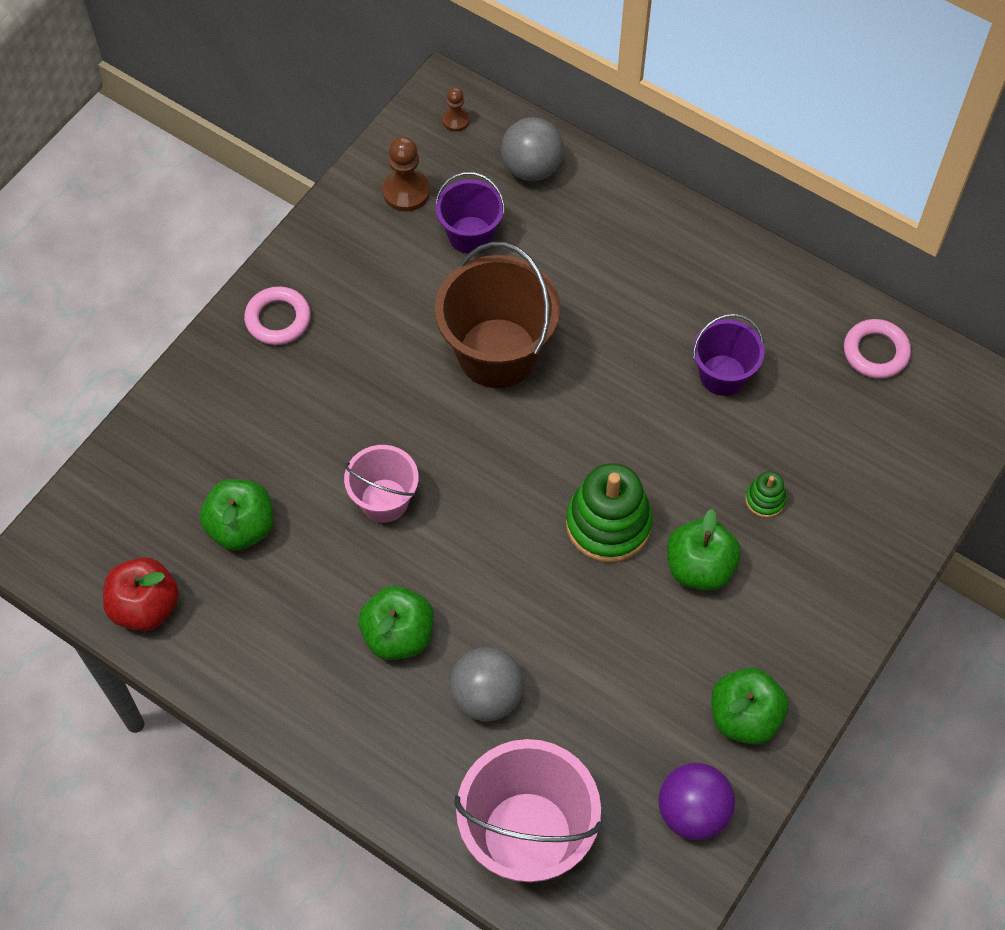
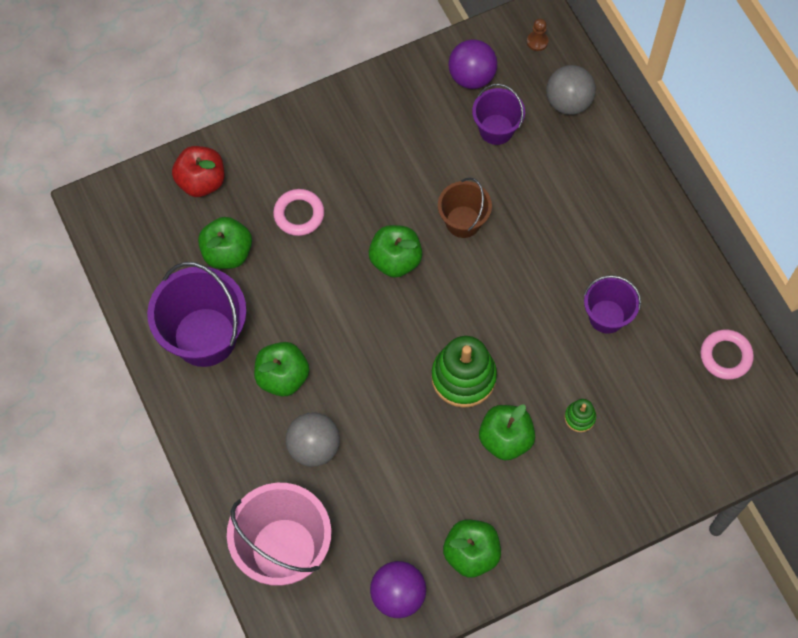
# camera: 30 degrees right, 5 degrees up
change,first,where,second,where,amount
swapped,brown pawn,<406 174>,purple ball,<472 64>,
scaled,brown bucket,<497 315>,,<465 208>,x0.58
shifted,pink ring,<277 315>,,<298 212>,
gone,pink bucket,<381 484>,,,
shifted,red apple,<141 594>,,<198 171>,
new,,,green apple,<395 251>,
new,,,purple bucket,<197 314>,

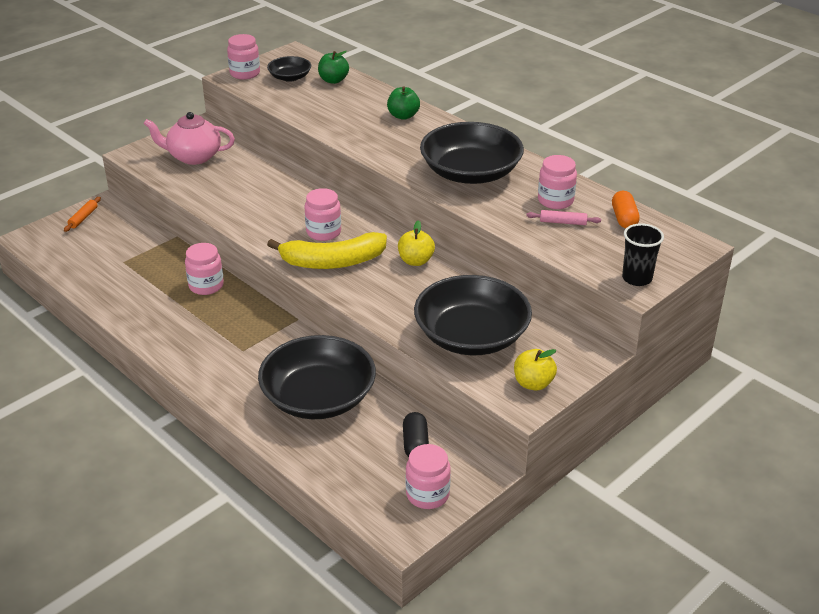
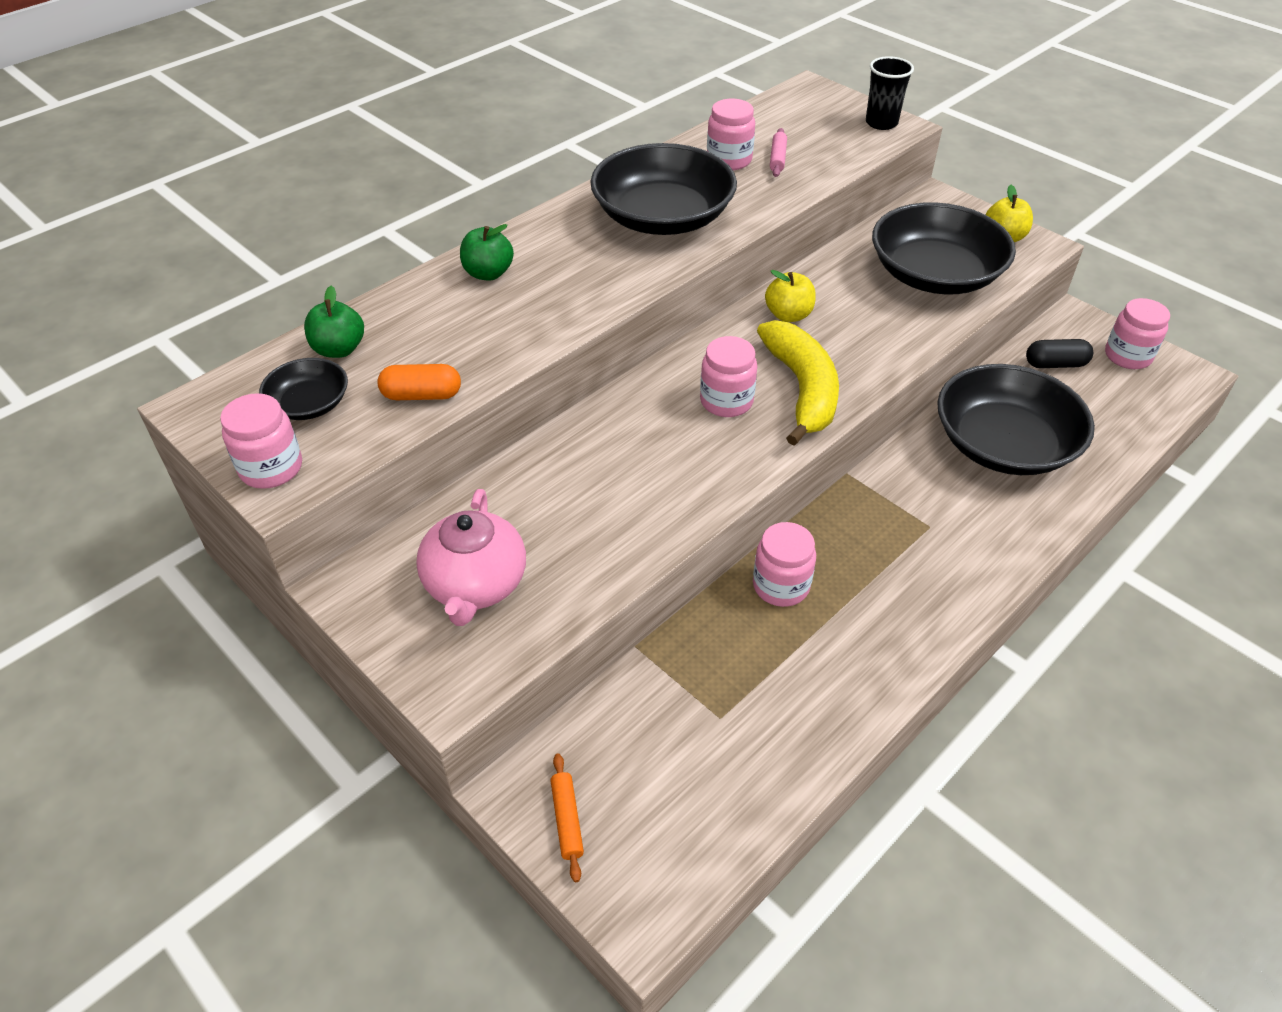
# camera: 90 degrees left, 10 degrees up
change,first,where,second,where,amount
shifted,orange capsule,<626 209>,,<419 382>,
rotated,orange rolling pin,<82 214>,,<567 817>,60 degrees clockwise

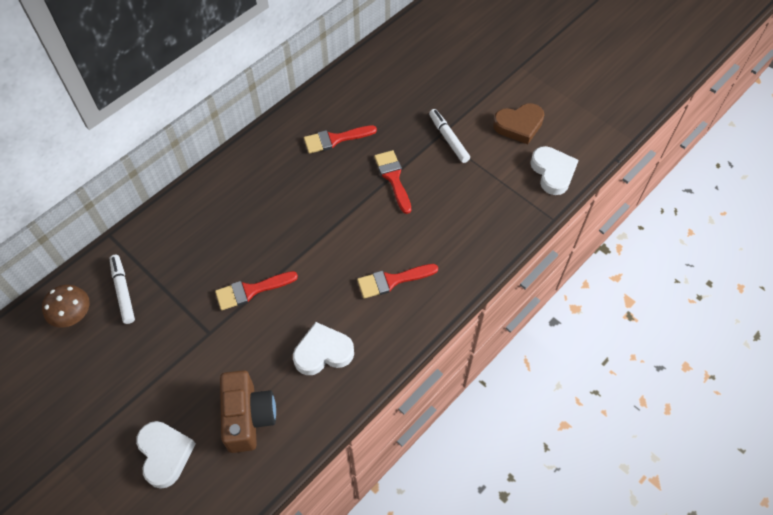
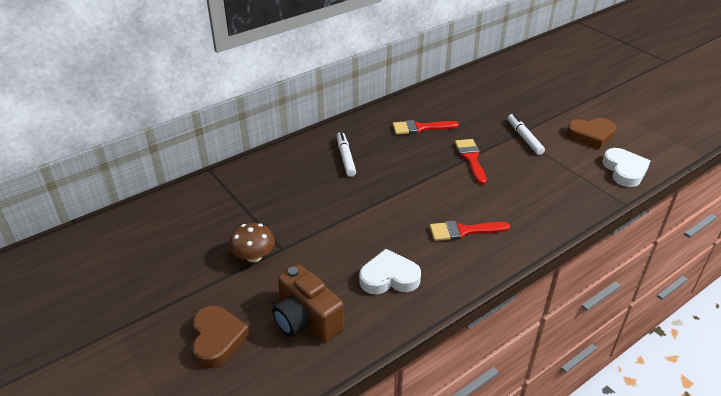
# camera: 10 degrees right, 20 degrees down
change,first,where,second,where,amount
shifted,white marker,<122 289>,,<346 154>,
gone,red brush,<256 290>,,,
shifted,brown mushroom,<65 306>,,<252 242>,
rotated,brown camera,<248 411>,,<308 303>,135 degrees clockwise
repainted,white heart,<166 455>,brown heart,<221 337>,

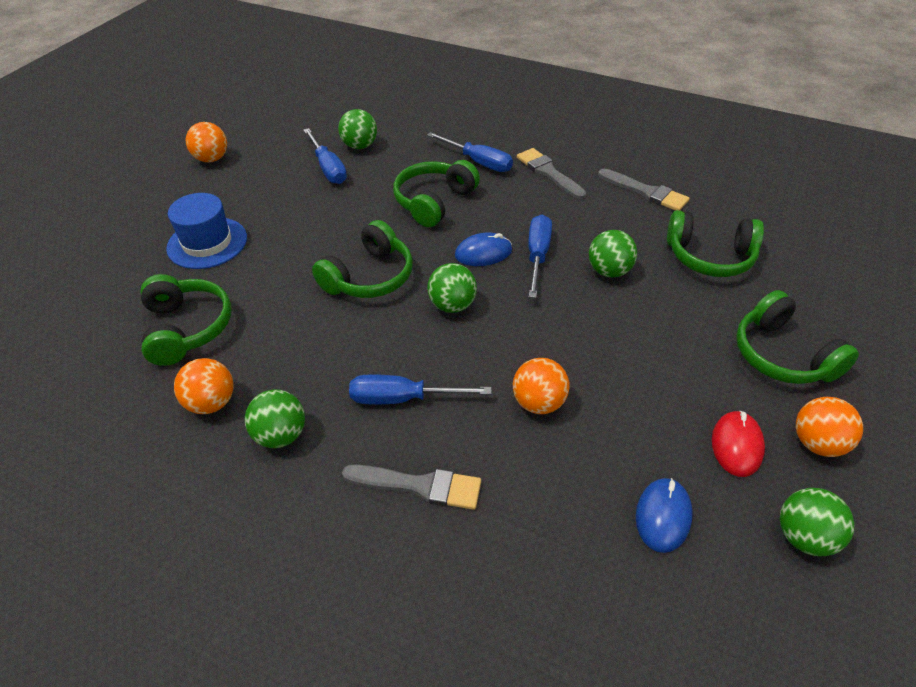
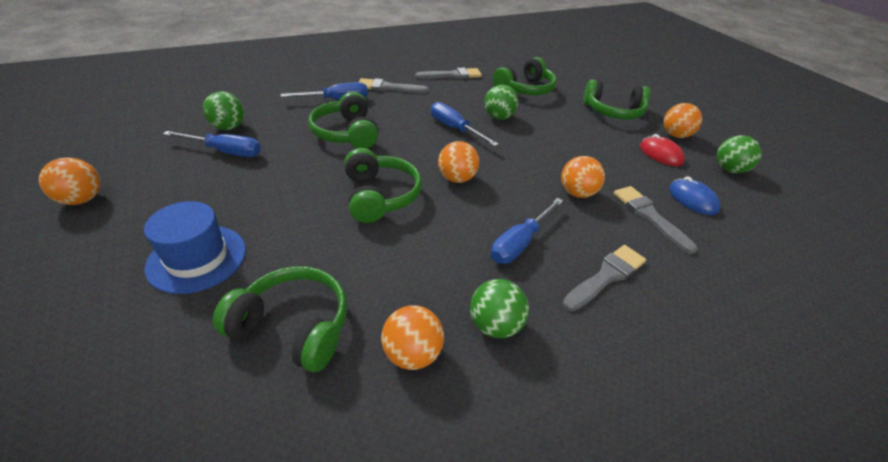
# camera: 55 degrees left, 5 degrees down
change,first,where,second,where,amount
gone,blue mouse,<483 249>,,,
repainted,green ball,<452 288>,orange ball,<458 162>,
new,,,grey brush,<656 220>,

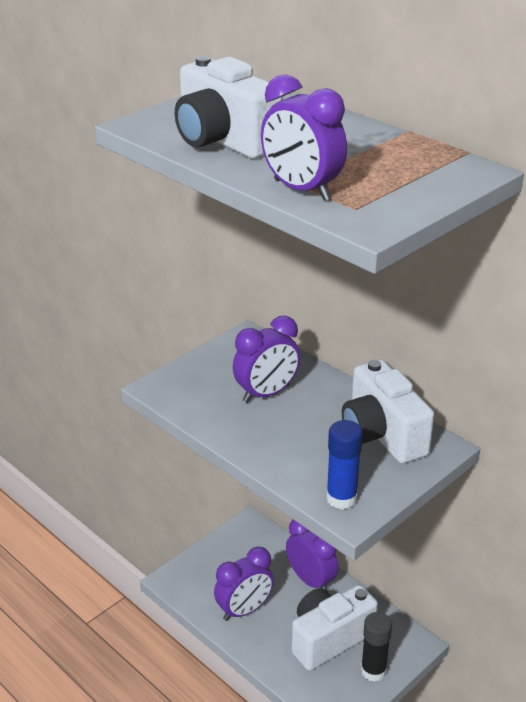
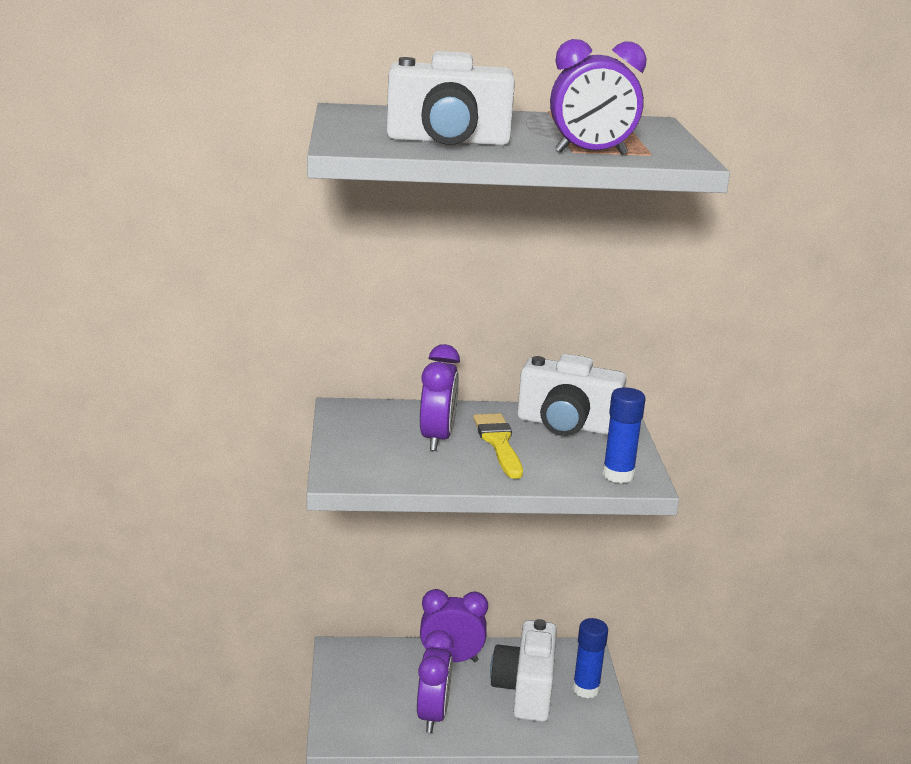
# camera: 50 degrees left, 10 degrees down
change,first,where,second,where,amount
repainted,black glue stick,<376 647>,blue glue stick,<590 658>,
new,,,yellow brush,<498 446>,

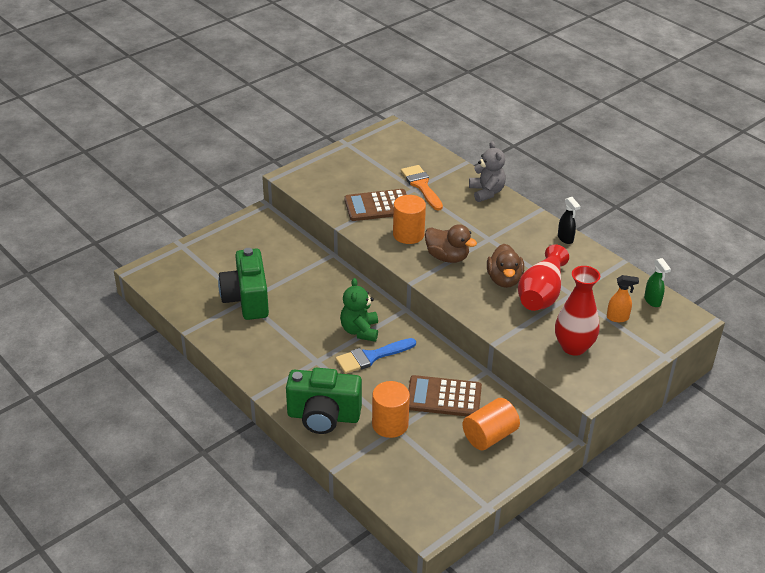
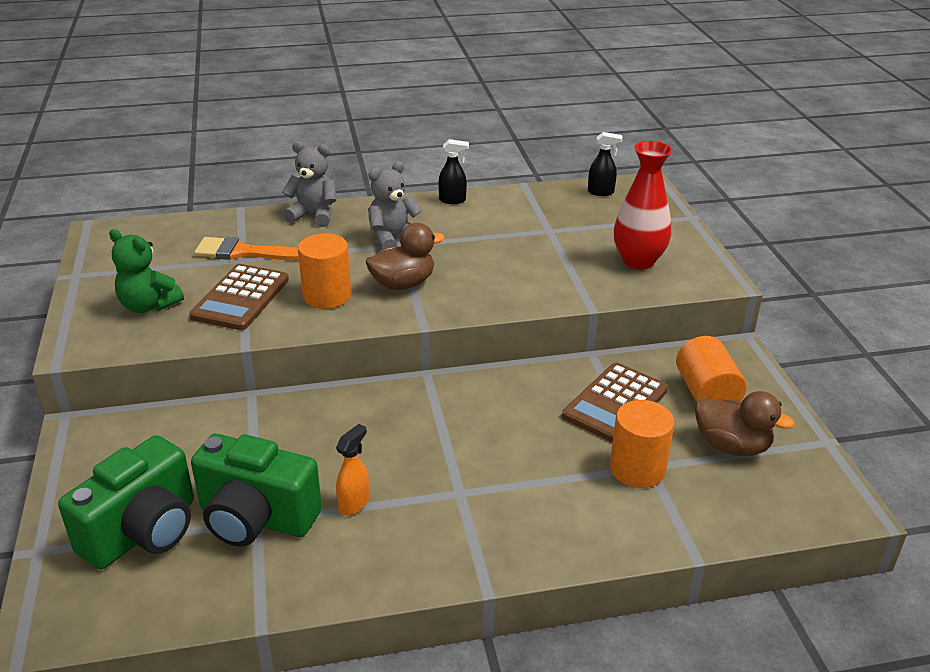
# camera: 60 degrees left, 5 degrees down
change,first,where,second,where,amount
shifted,brown duck,<505 266>,,<745 423>,
gone,red vase,<543 277>,,,
repainted,green spray bottle,<657 282>,black spray bottle,<605 164>,
shifted,orange spray bottle,<623 298>,,<352 469>,
shifted,green teddy bear,<359 310>,,<146 271>,
gone,blue brush,<376 356>,,,
shifted,green camera,<324 401>,,<126 502>,
new,,,grey teddy bear,<395 205>,

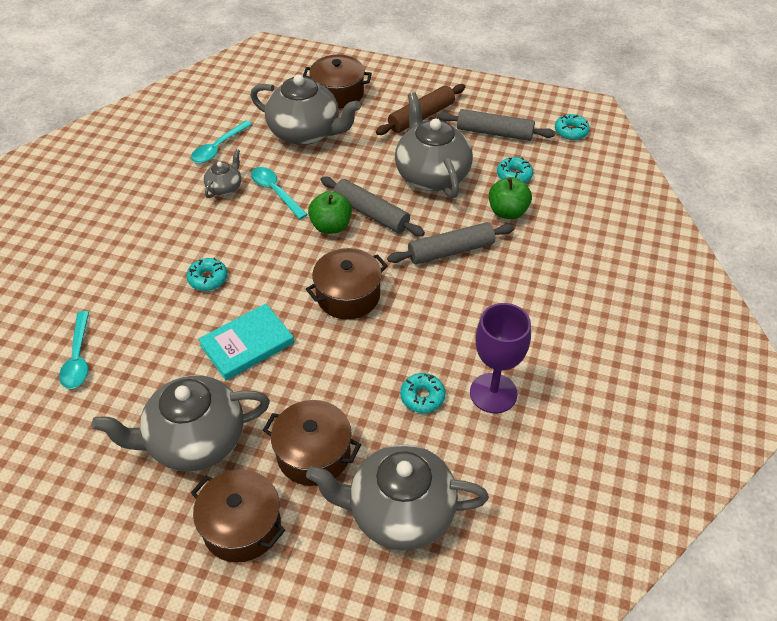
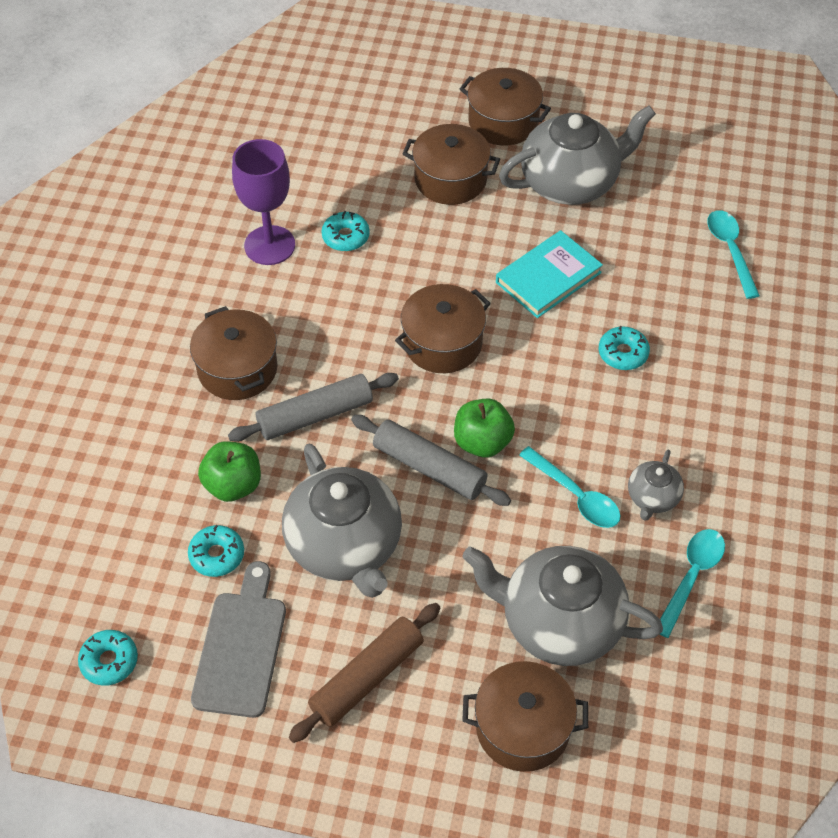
# camera: 175 degrees right, 5 degrees up
change,first,where,second,where,amount
swapped,grey rolling pin,<496 125>,grey cutting board,<238 639>,
gone,grey teapot,<397 497>,,,
new,,,brown pot,<234 353>,

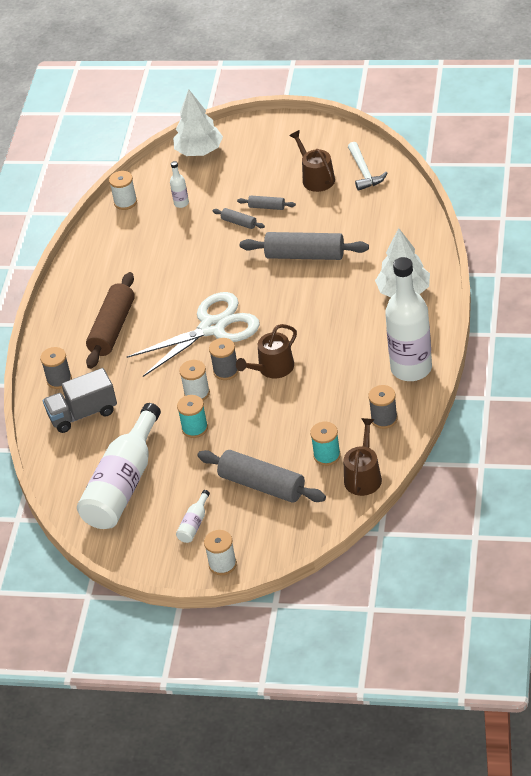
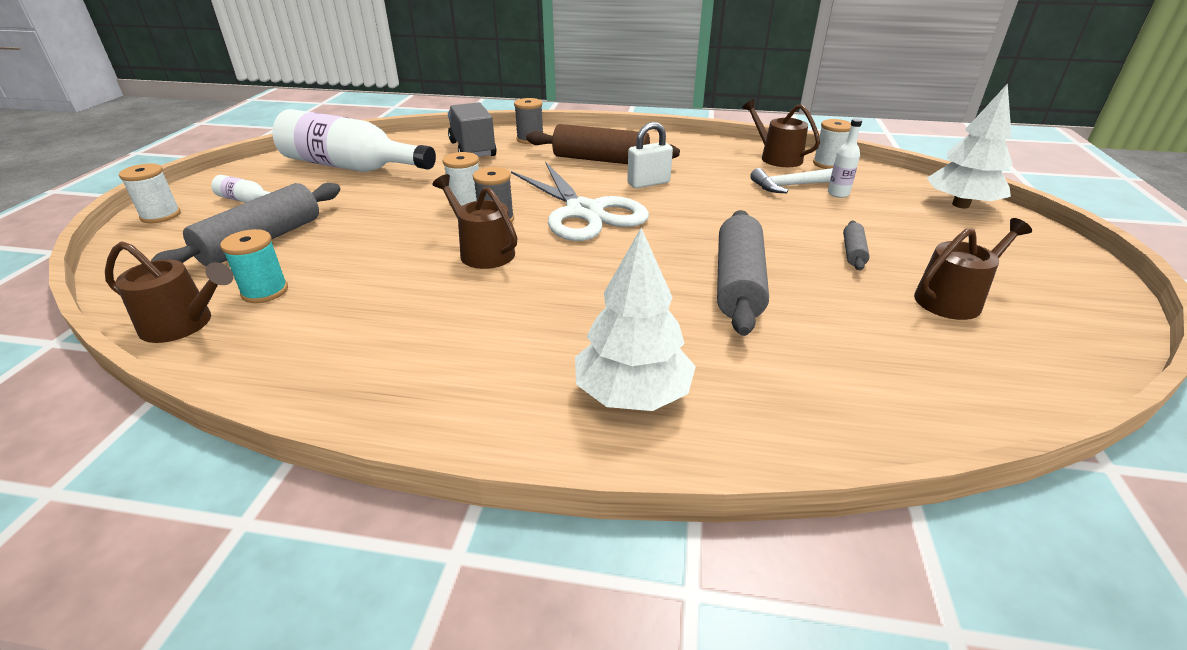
# camera: 85 degrees right, 10 degrees down
change,first,where,second,where,amount
shifted,white hammer,<367 166>,,<791 180>,
gone,grey rolling pin,<239 218>,,,
gone,white bottle,<408 319>,,,
gone,grey spool,<383 407>,,,
gone,turquoise spool,<192 416>,,,
new,,,brown watering can,<781 133>,
new,,,white padlock,<650 155>,

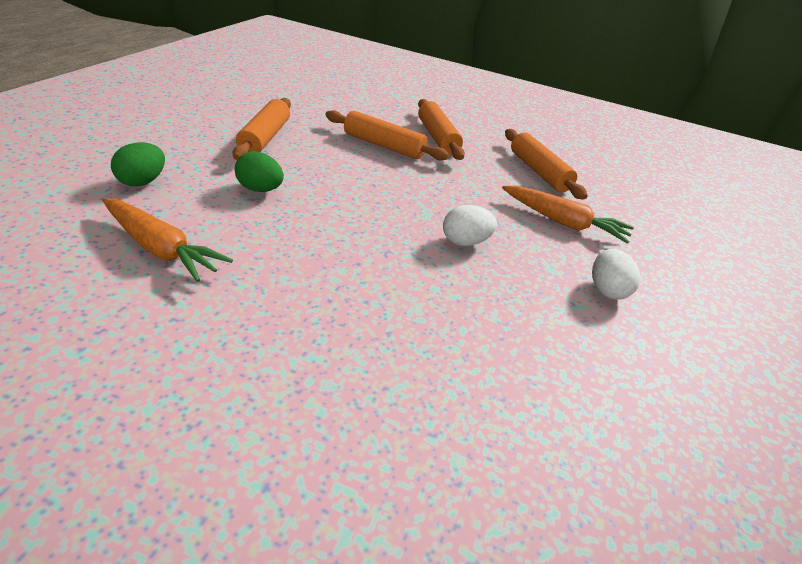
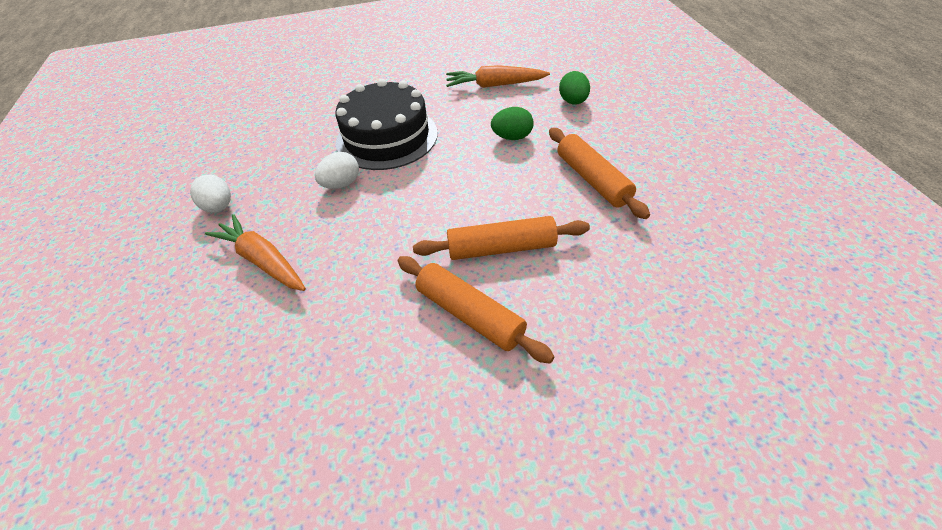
# camera: 155 degrees right, 10 degrees up
change,first,where,second,where,amount
gone,orange rolling pin,<546 164>,,,
rotated,orange carrot,<568 215>,,<255 252>,45 degrees clockwise
new,,,black cake,<386 124>,

